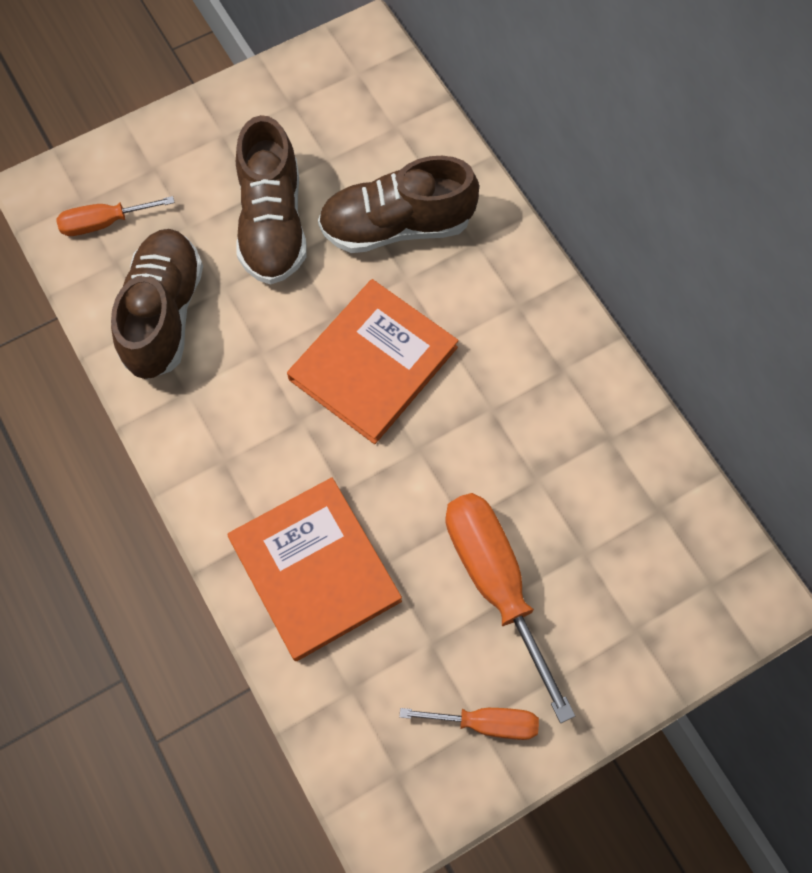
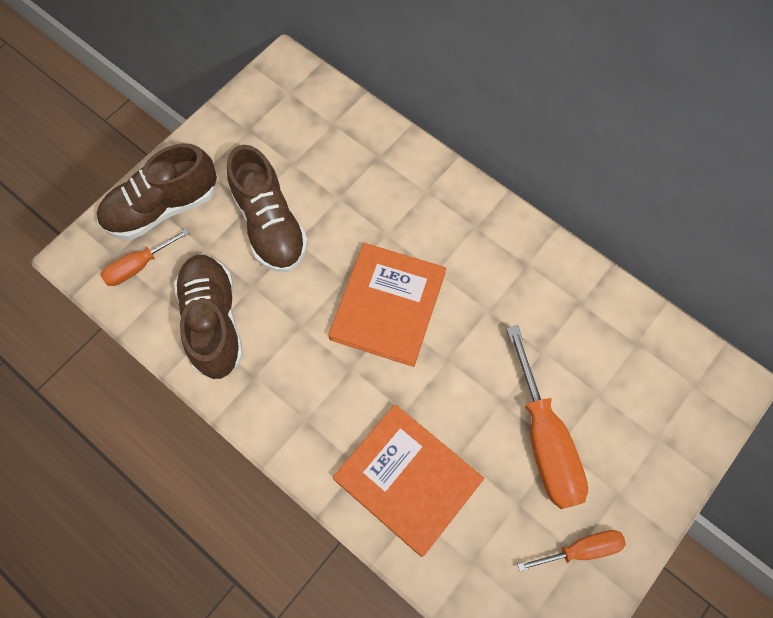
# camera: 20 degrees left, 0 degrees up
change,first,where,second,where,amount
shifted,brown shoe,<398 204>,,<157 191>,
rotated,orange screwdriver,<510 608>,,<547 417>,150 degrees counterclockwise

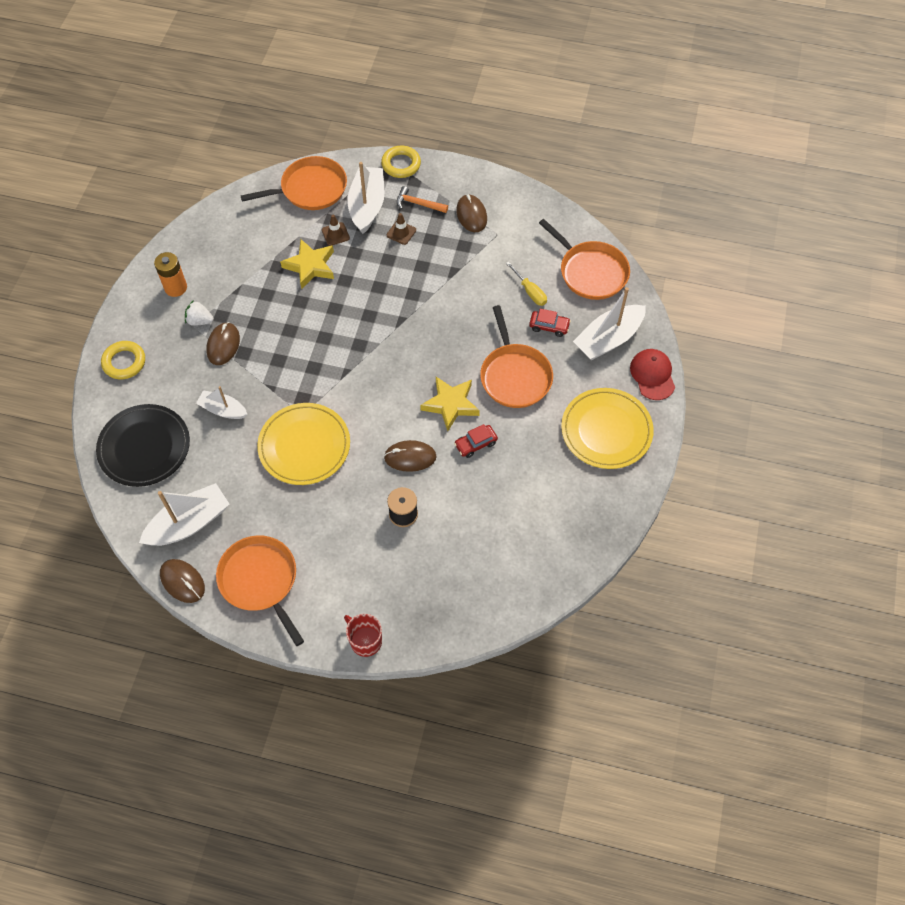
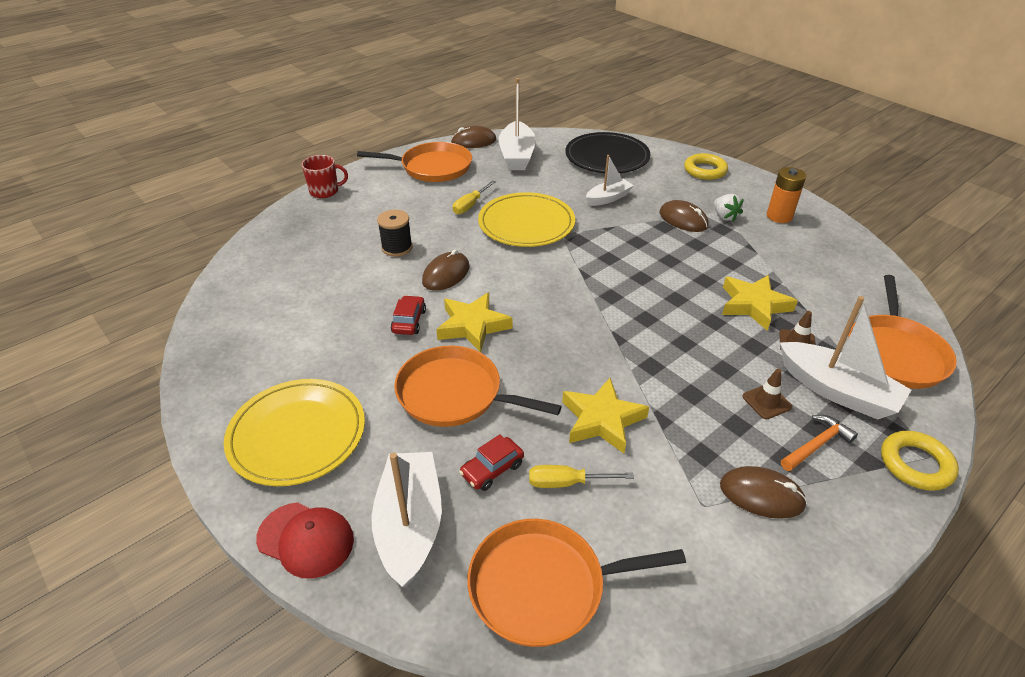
# camera: 125 degrees right, 20 degrees down
change,first,where,second,where,amount
rotated,white strawberry,<199 313>,,<729 207>,105 degrees clockwise
new,,,yellow screwdriver,<474 197>,
new,,,yellow star,<605 415>,

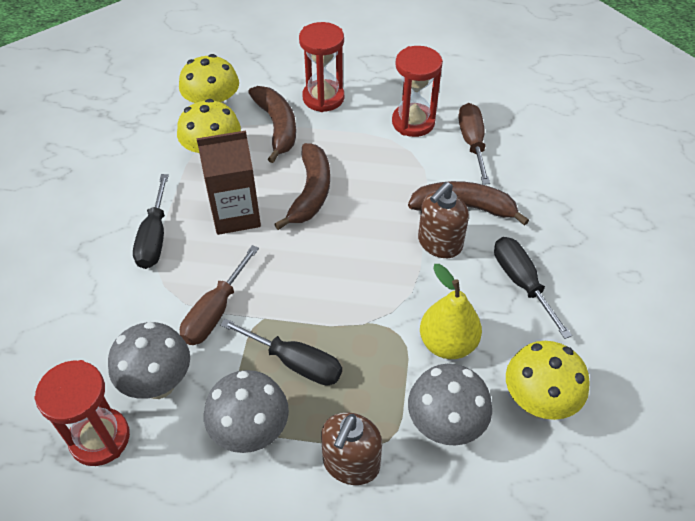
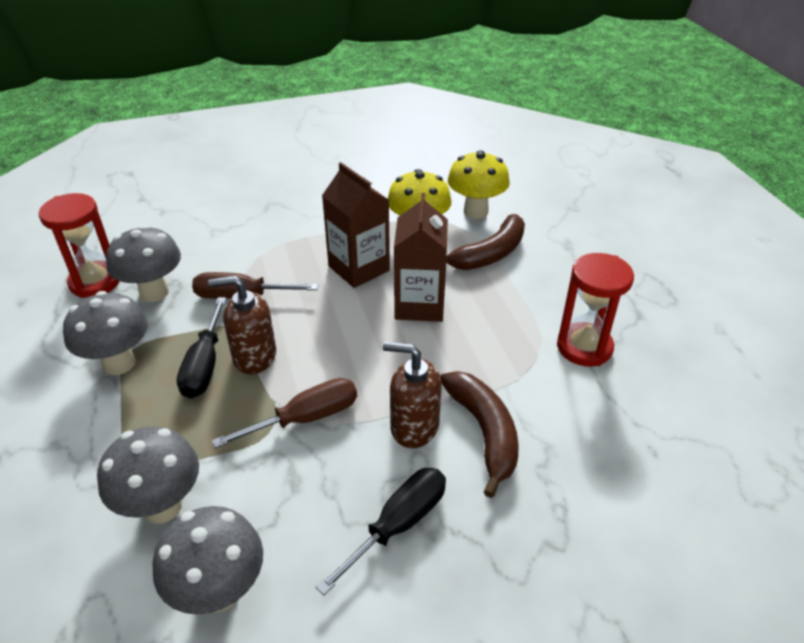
# camera: 65 degrees right, 10 degrees down
change,first,where,second,where,amount
gone,red hourglass,<321 67>,,,
shifted,brown screwdriver,<474 144>,,<284 413>,
swapped,brown banana,<302 186>,brown carton,<421 257>,
gone,black screwdriver,<151 221>,,,
gone,yellow pear,<451 311>,,,
repainted,yellow mushroom,<548 380>,grey mushroom,<207 560>,
shifted,brown soap dispenser,<351 448>,,<242 325>,

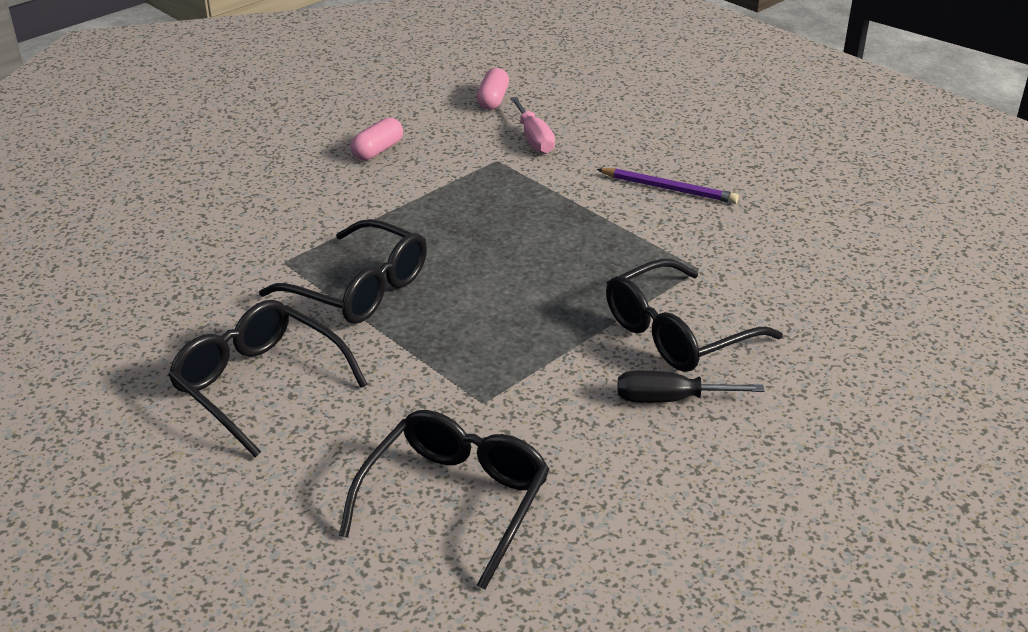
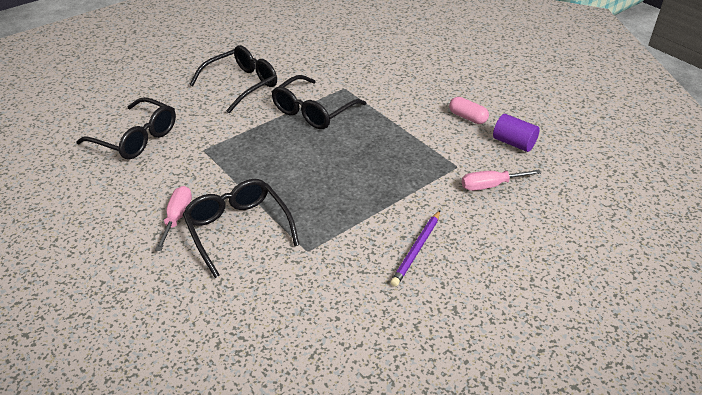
# camera: 95 degrees right, 5 degrees up
change,first,where,second,where,amount
gone,pink capsule,<492 89>,,,
repainted,black screwdriver,<691 387>,pink screwdriver,<173 218>,
new,,,purple cylinder,<516 133>,

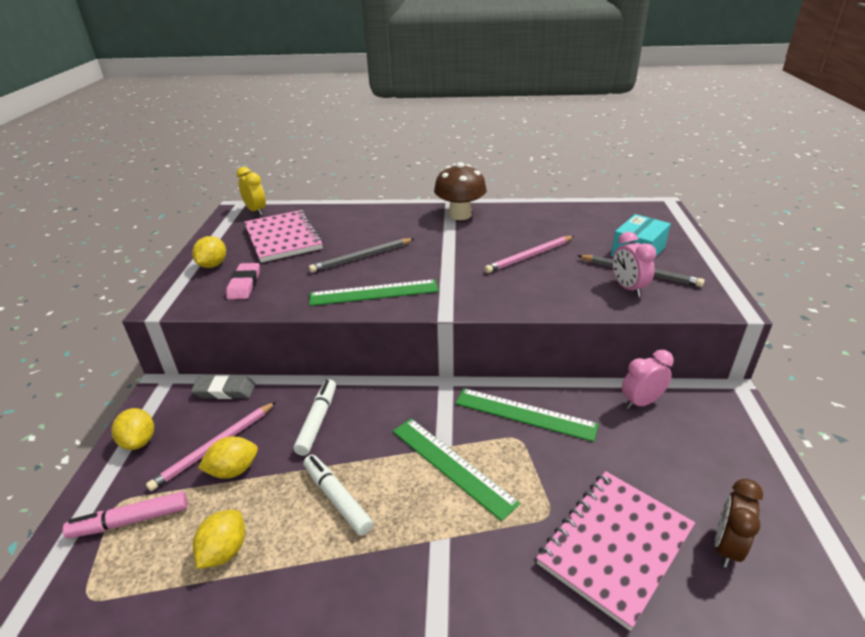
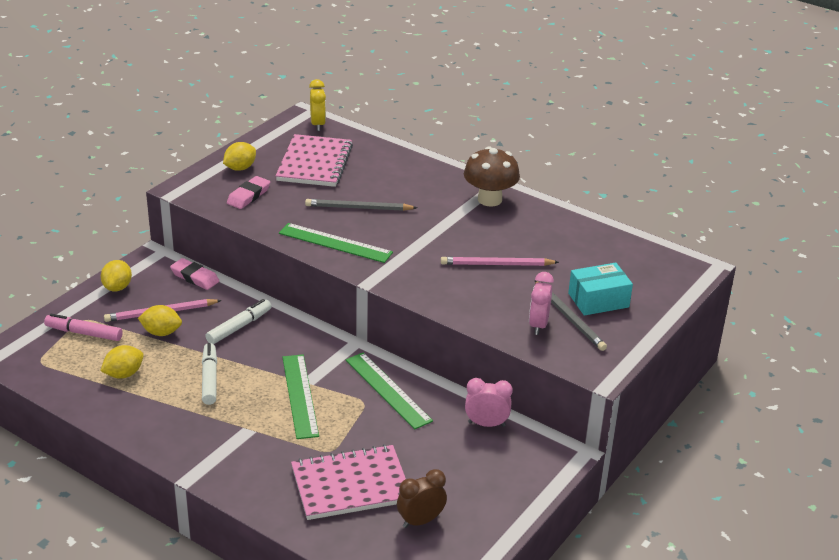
# camera: 30 degrees right, 0 degrees up
change,first,where,second,where,amount
repainted,grey eraser,<223 387>,pink eraser,<194 274>,

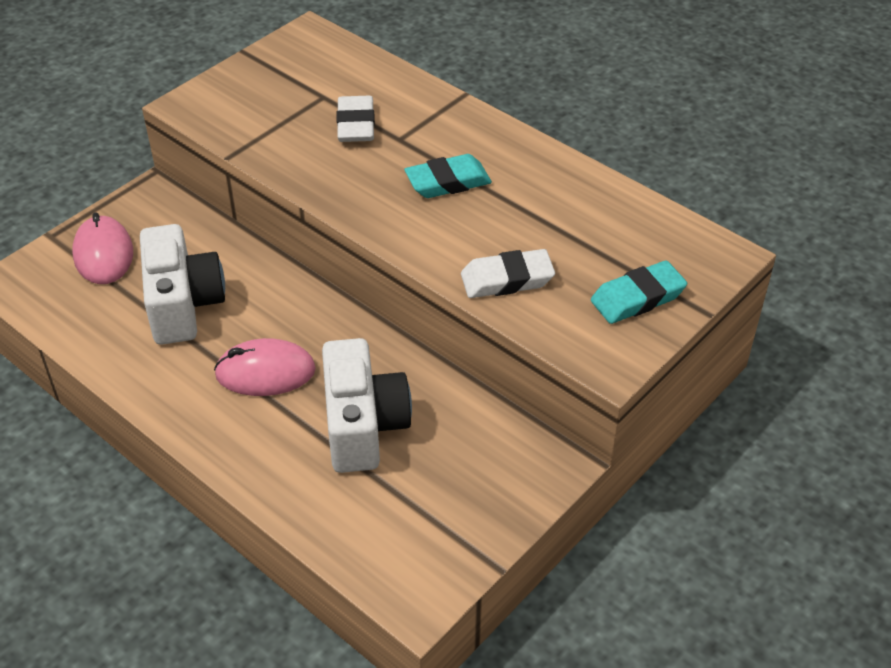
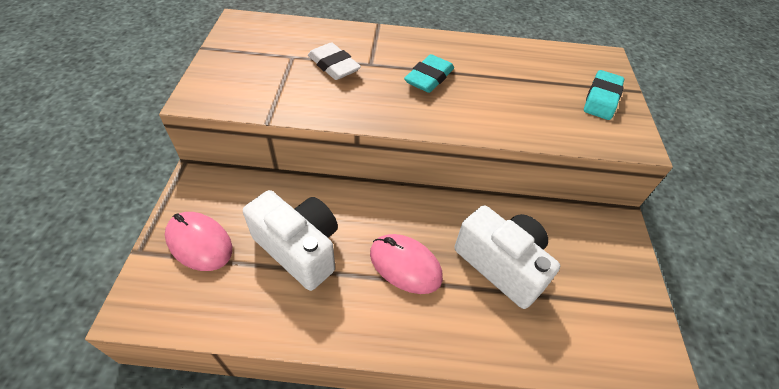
# camera: 40 degrees left, 5 degrees up
change,first,where,second,where,amount
gone,white eraser,<508 273>,,,
rotated,pink mouse,<265 367>,,<406 264>,75 degrees clockwise

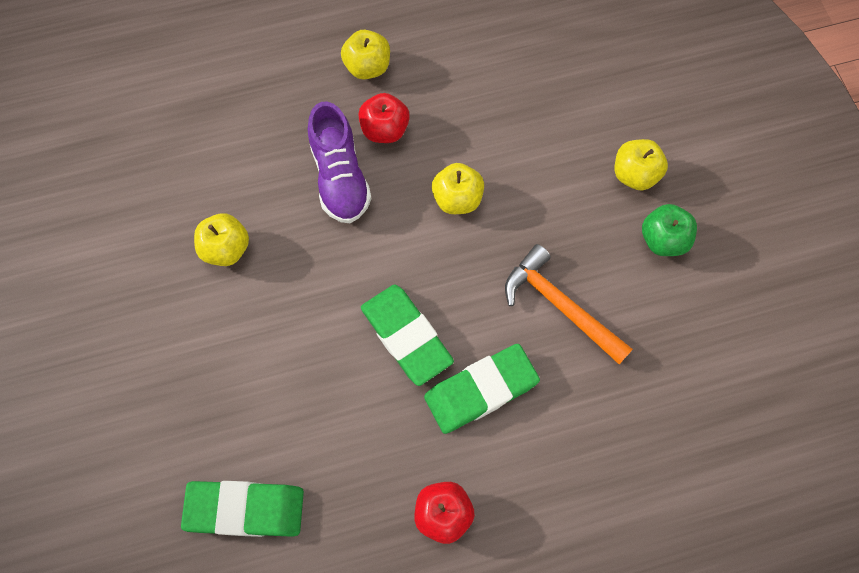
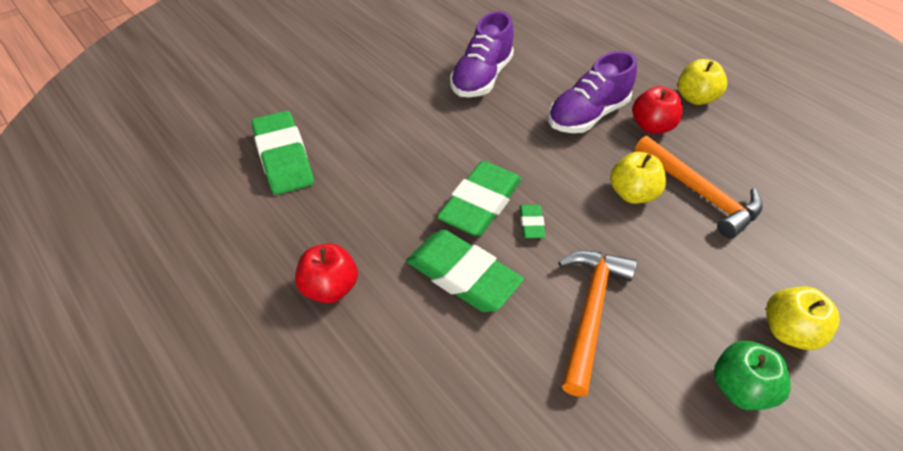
# camera: 65 degrees right, 20 degrees down
change,first,where,second,where,amount
swapped,yellow apple,<221 239>,purple shoe,<482 54>,
new,,,orange hammer,<699 187>,
new,,,green eraser,<532 221>,

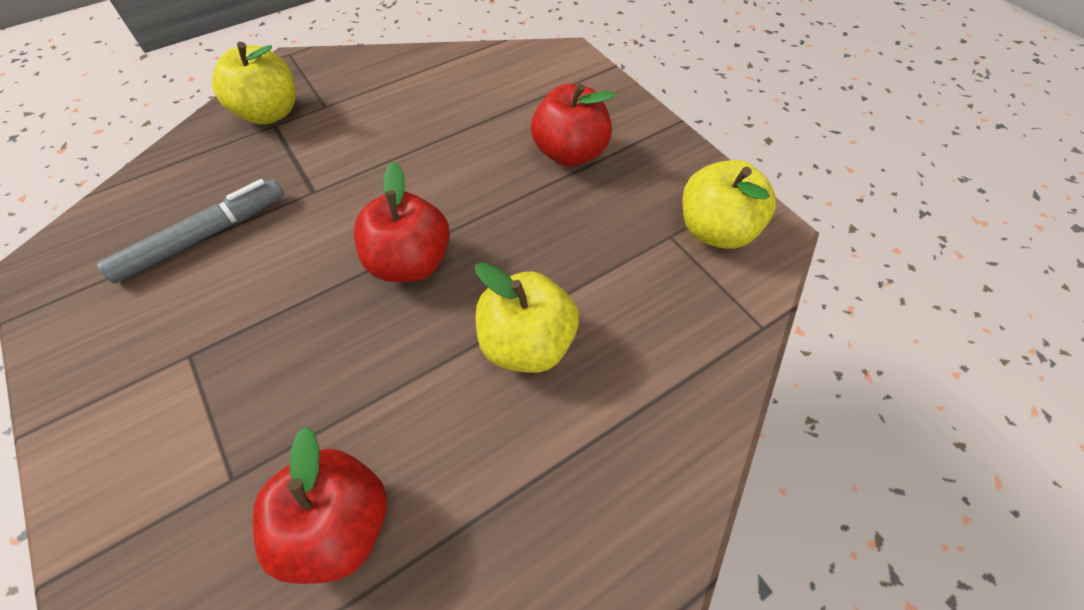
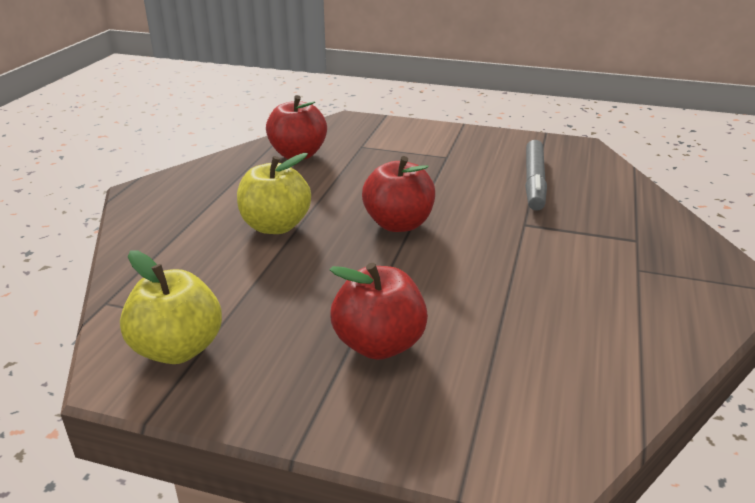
# camera: 140 degrees right, 25 degrees down
change,first,where,second,where,amount
gone,yellow apple,<254 83>,,,

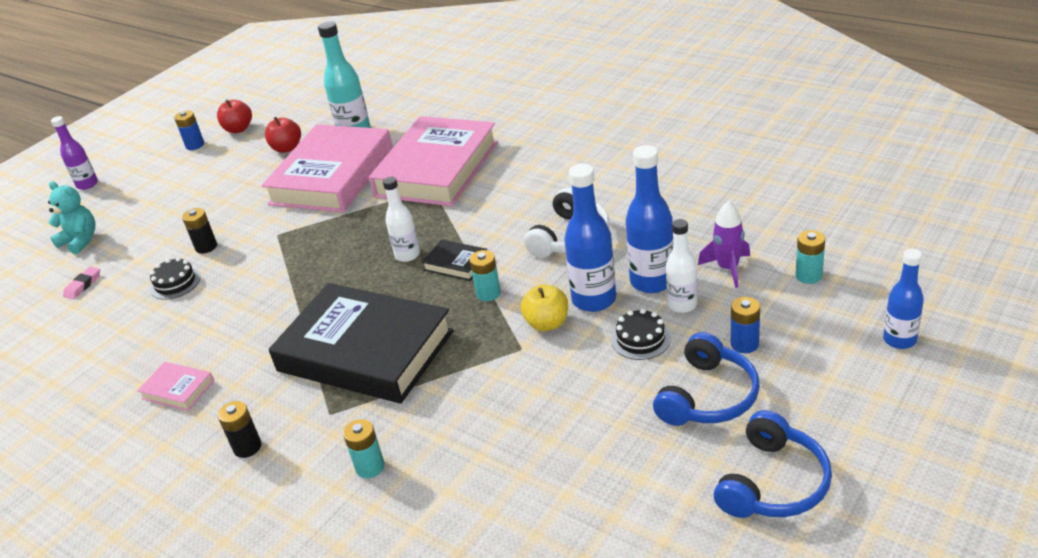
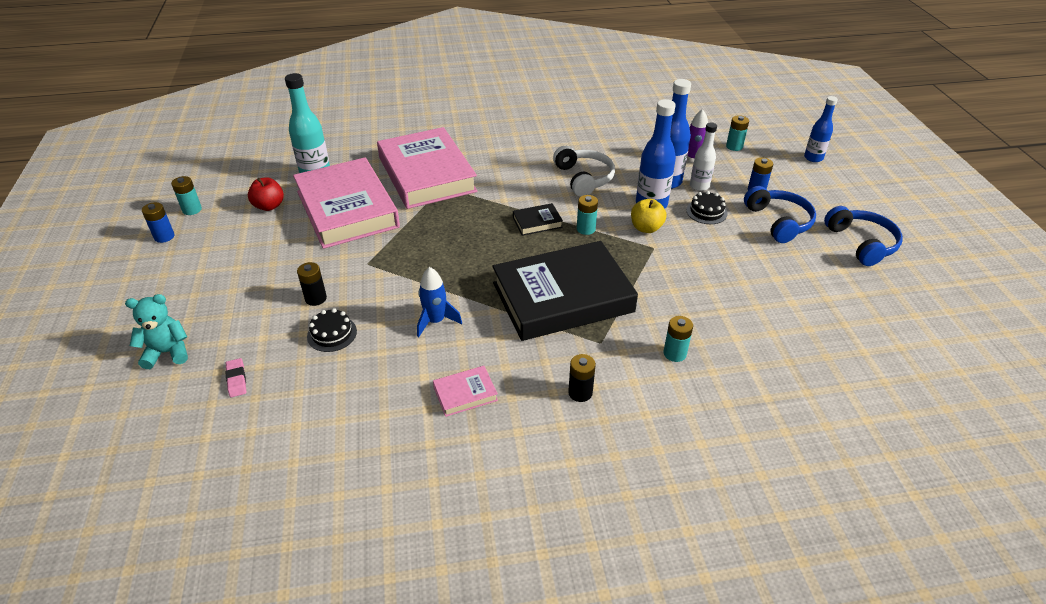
# camera: 50 degrees left, 5 degrees up
change,first,where,second,where,amount
swapped,red apple,<234 116>,turquoise battery,<186 195>,
gone,purple bottle,<74 153>,,,
gone,white bottle,<401 219>,,,
new,,,blue rocket,<439 302>,

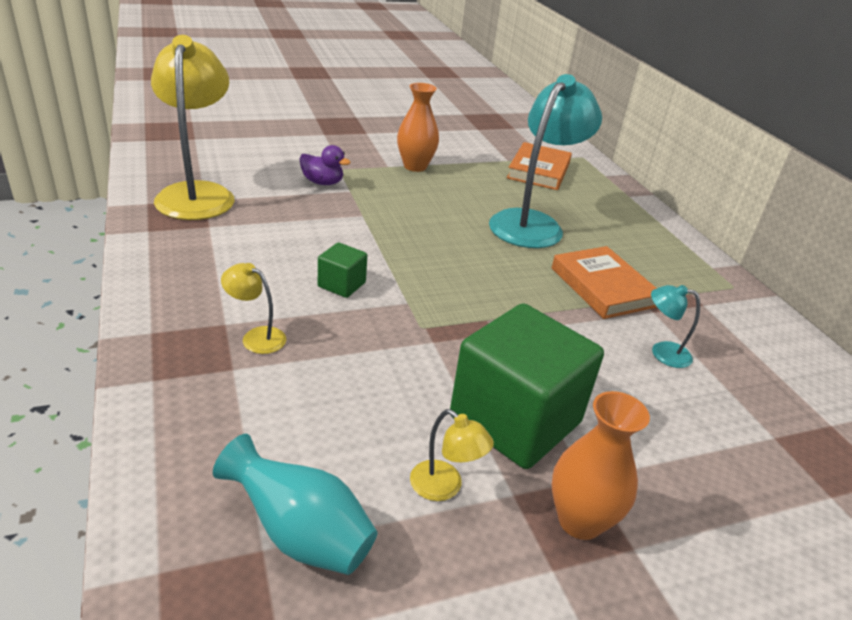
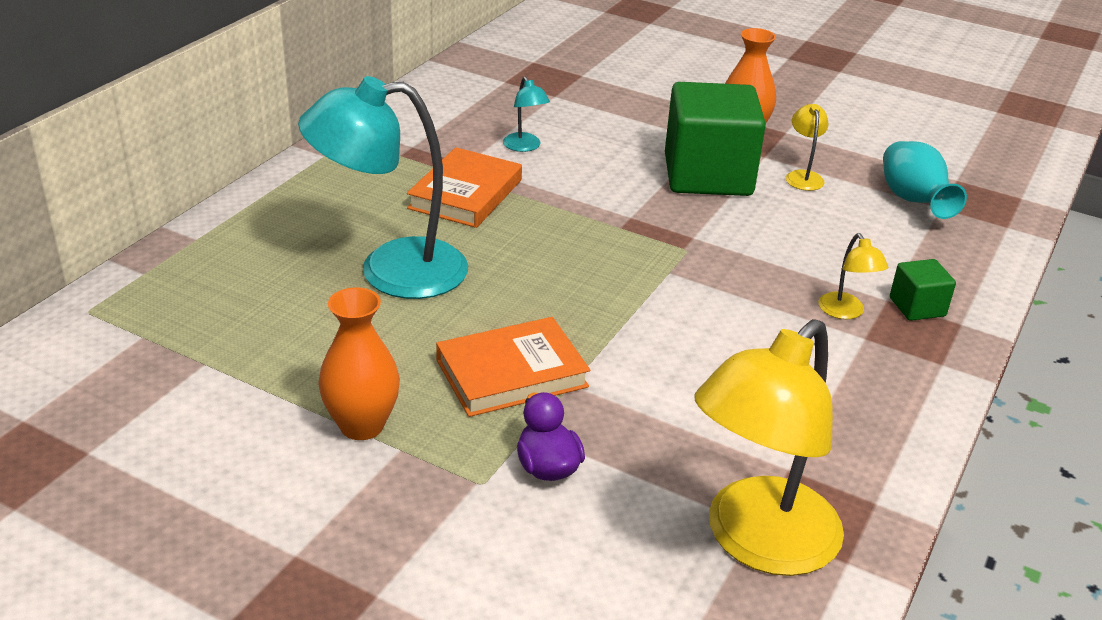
# camera: 130 degrees left, 0 degrees up
change,first,where,second,where,amount
shifted,orange book,<539 166>,,<513 367>,
shifted,green cube,<342 270>,,<923 290>,

